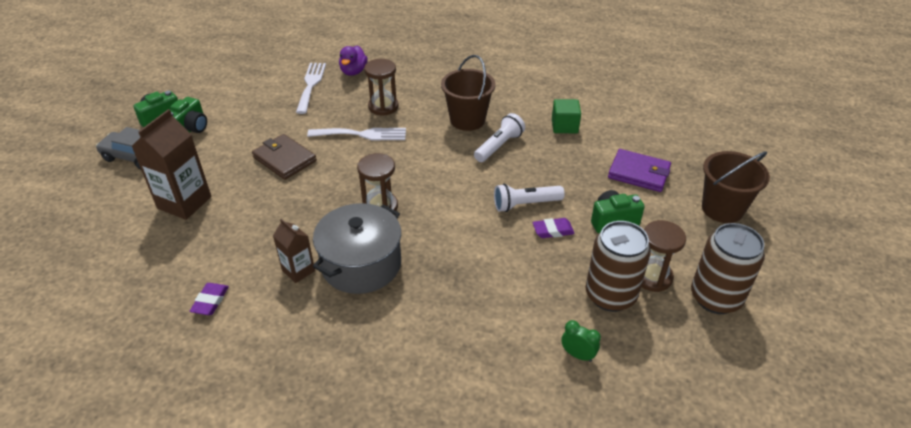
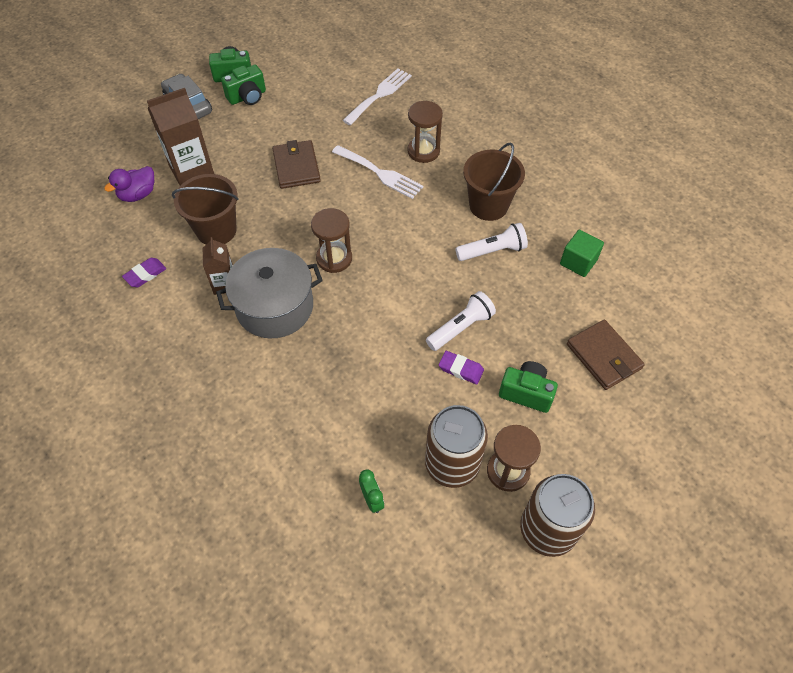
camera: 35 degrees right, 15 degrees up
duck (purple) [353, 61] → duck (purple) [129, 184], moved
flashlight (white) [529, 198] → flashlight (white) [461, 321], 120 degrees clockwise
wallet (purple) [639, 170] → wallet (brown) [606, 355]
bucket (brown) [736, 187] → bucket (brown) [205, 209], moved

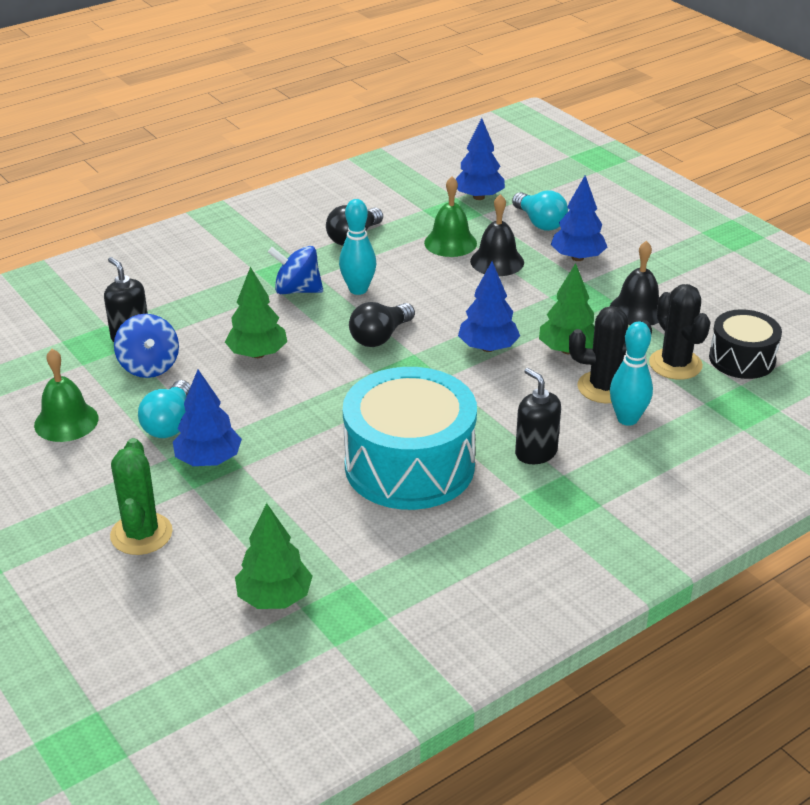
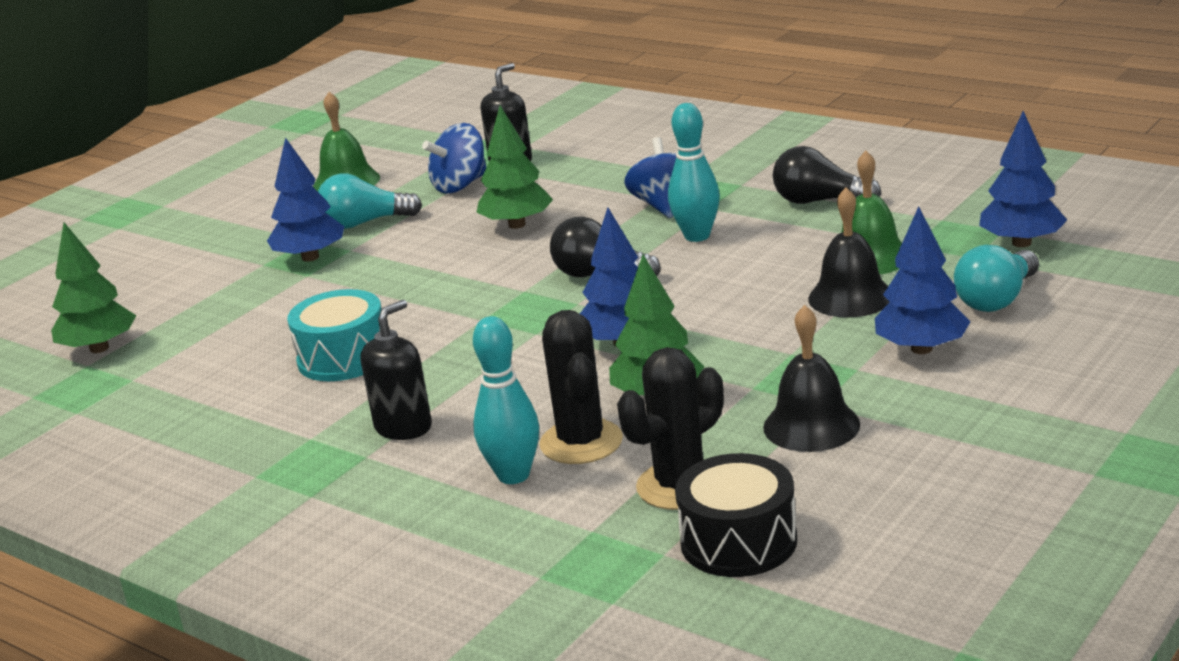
camera: 75 degrees right, 10 degrees down
cactus (green) [141, 496] → -
drum (turquoise) [410, 438] → drum (turquoise) [334, 335], x0.56

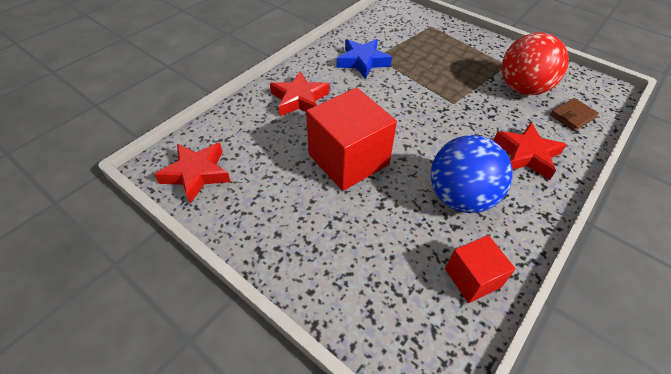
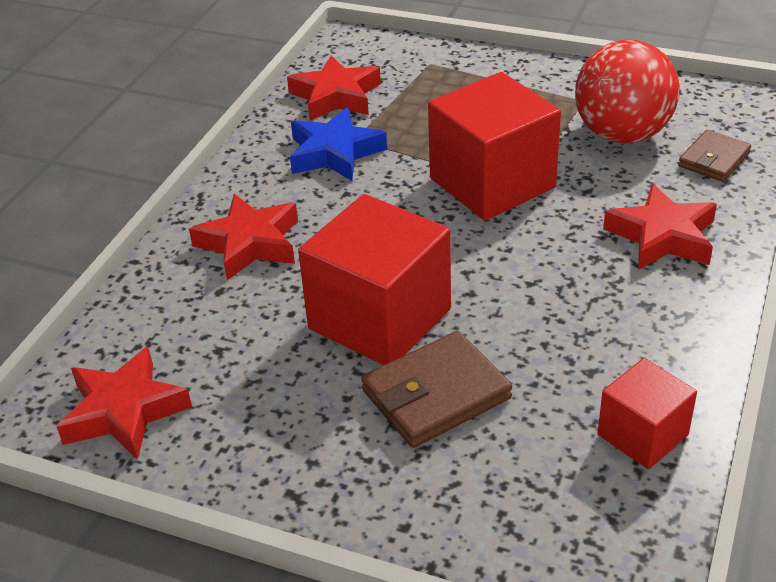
camera: 15 degrees left, 10 degrees down
ball (blue) [472, 174] → -
- → star (red) [334, 88]
- → wallet (brown) [436, 389]
- → cube (red) [494, 146]

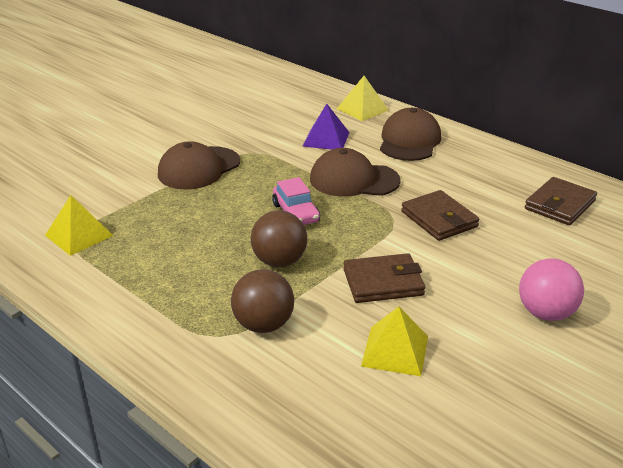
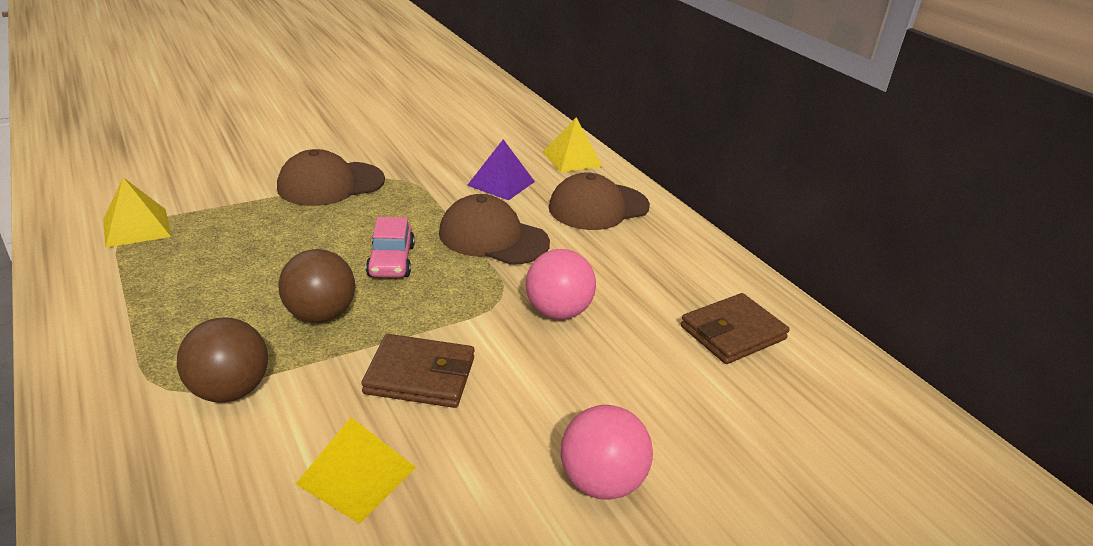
camera: 15 degrees right, 0 degrees up
cap (brown) [410, 134] → cap (brown) [599, 201], 150 degrees counterclockwise
wallet (brown) [440, 215] → ball (pink) [560, 284]

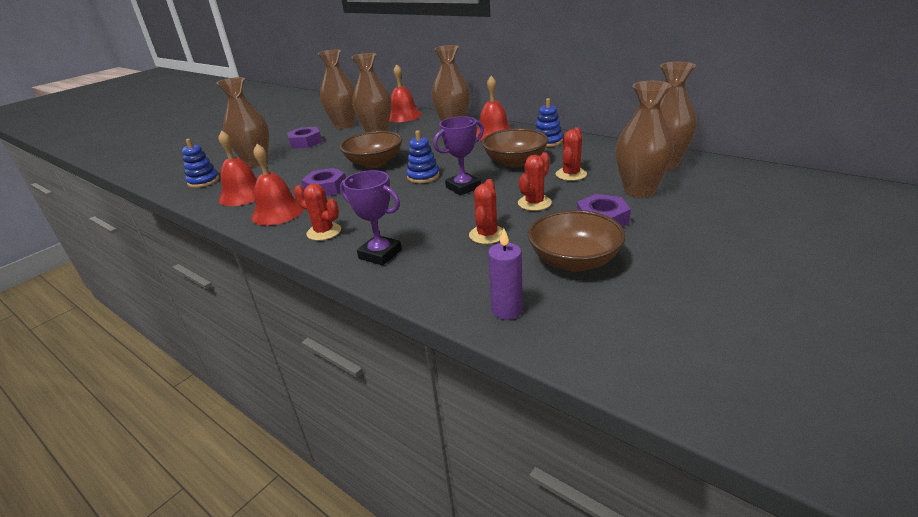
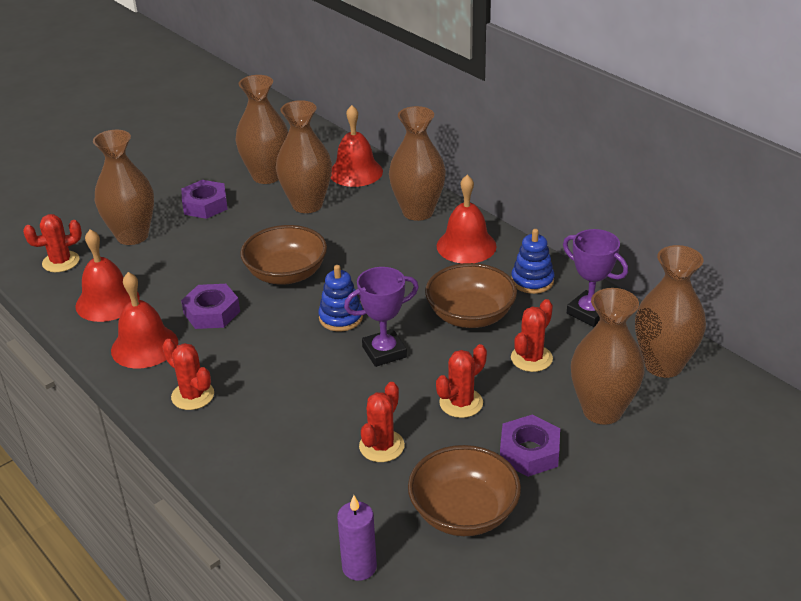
camera: 10 degrees right, 5 degrees up
stacking toy (blue) [200, 163] → cactus (red) [52, 243]
trophy (purple) [371, 217] → trophy (purple) [595, 278], moved

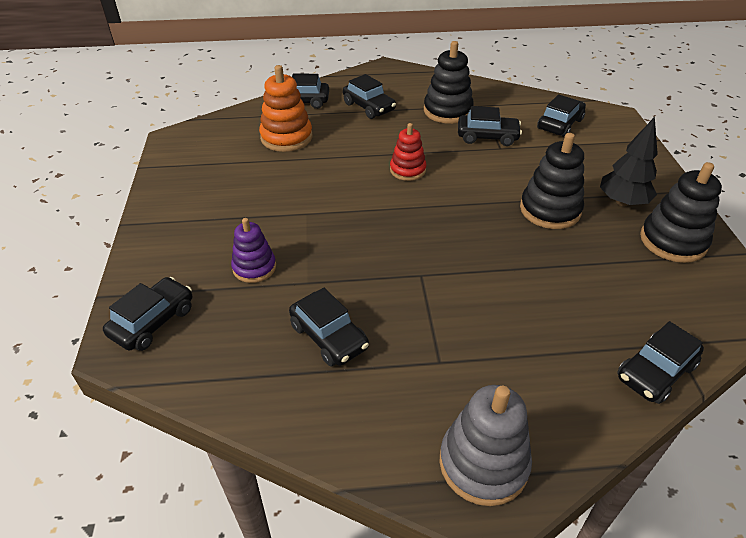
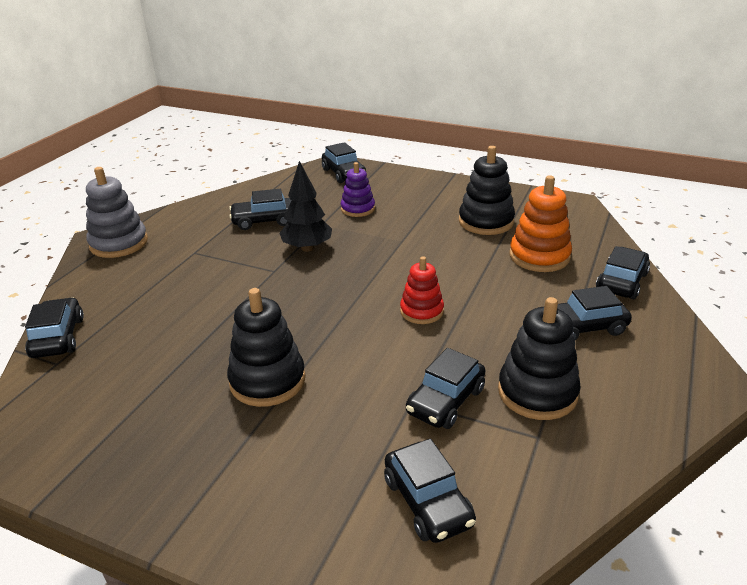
camera: 120 degrees right, 10 degrees down
tree (black) [629, 161] → tree (black) [305, 206], moved
stacking toy (black) [681, 212] → stacking toy (black) [487, 190], moved

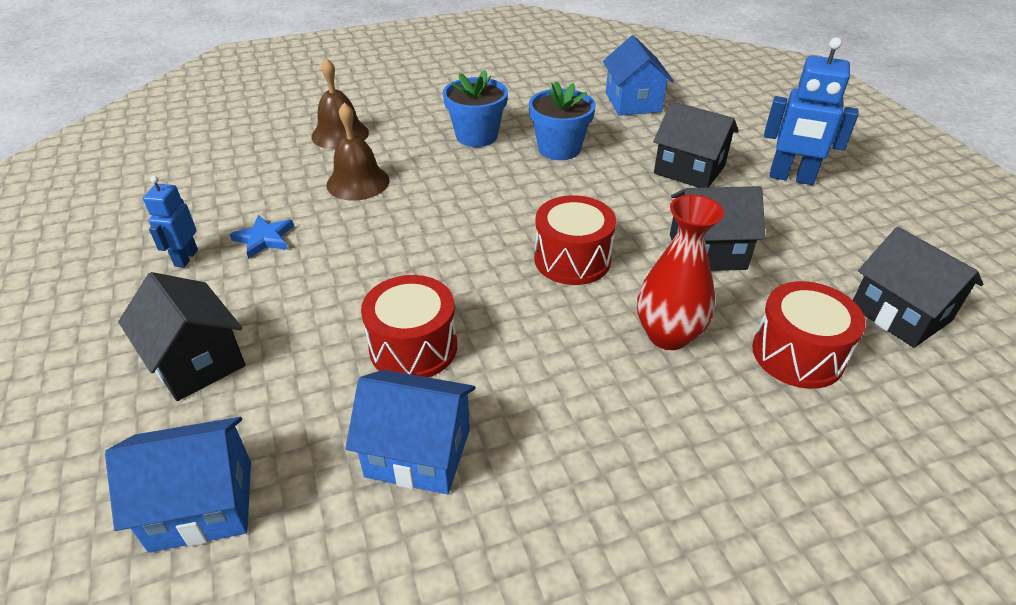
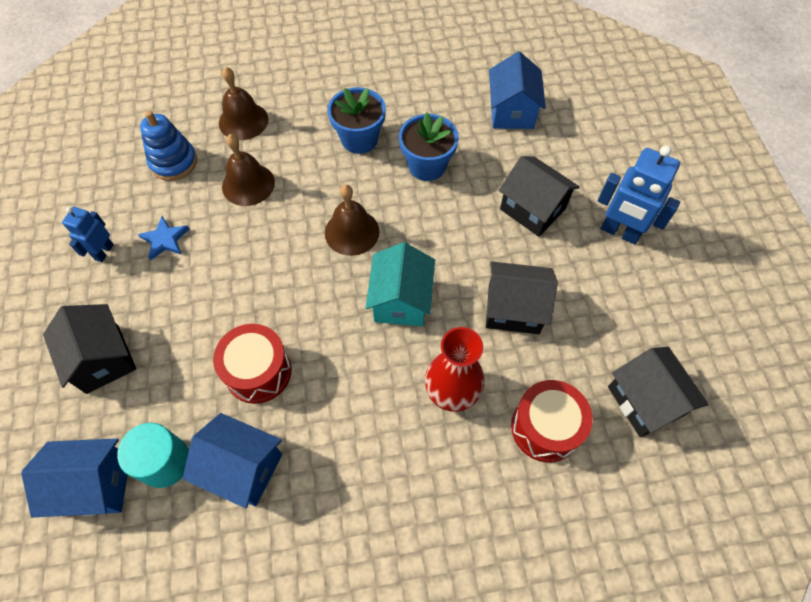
camera: 10 degrees right, 20 degrees up
drum (red) [575, 240] → house (turquoise) [400, 284]
- → cylinder (turquoise) [153, 455]
- → stacking toy (blue) [168, 146]
- → bell (brown) [352, 220]

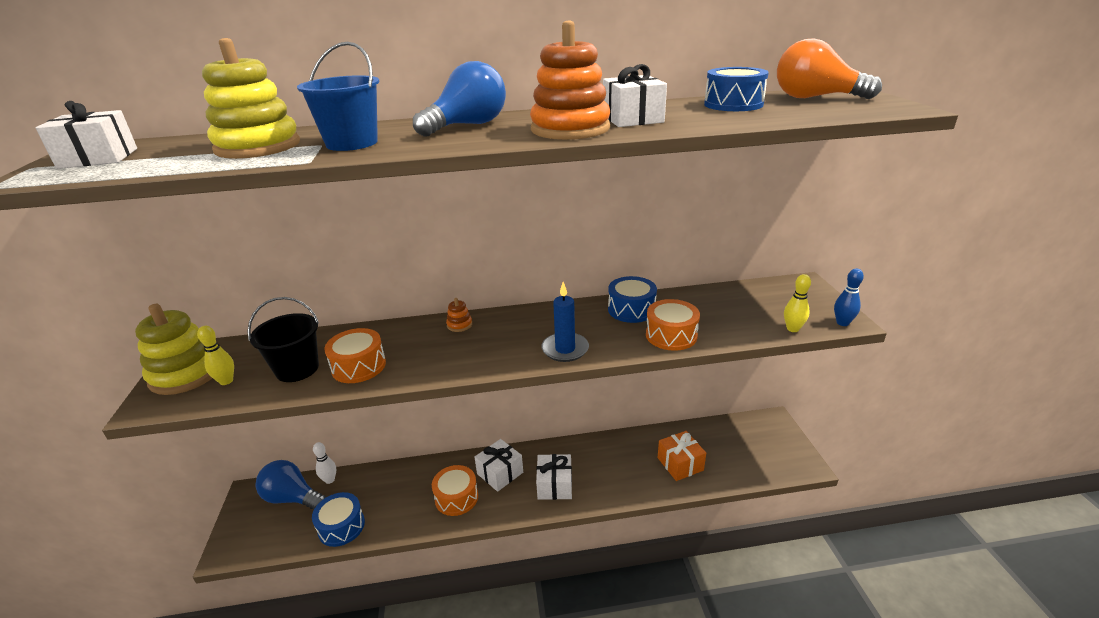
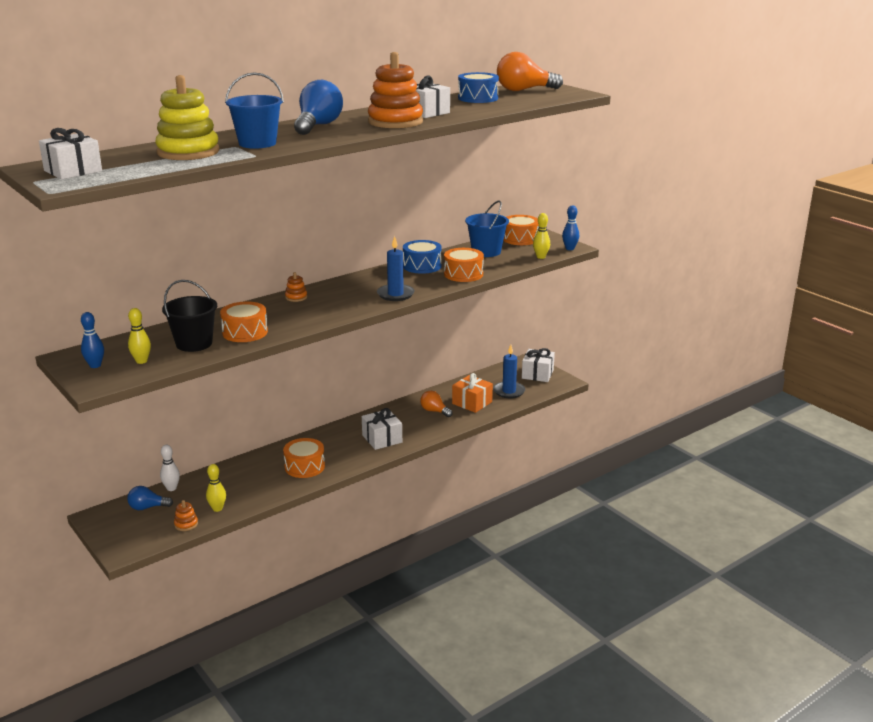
camera: 30 degrees left, 5 degrees down
stacking toy (yellow) [173, 349] → bowling pin (blue) [92, 340]
light bulb (blue) [291, 485] → light bulb (blue) [150, 498], x0.59
drum (blue) [338, 519] → bowling pin (yellow) [216, 488]
gift (white) [499, 465] → gift (white) [538, 365], moved
- → stacking toy (orange) [186, 515]
- → light bulb (orange) [436, 403]
- → bucket (blue) [487, 228]
- → candle (blue) [509, 371]
- → drum (orange) [521, 230]

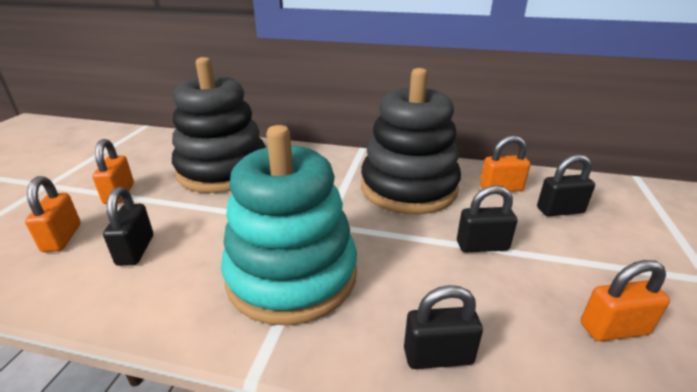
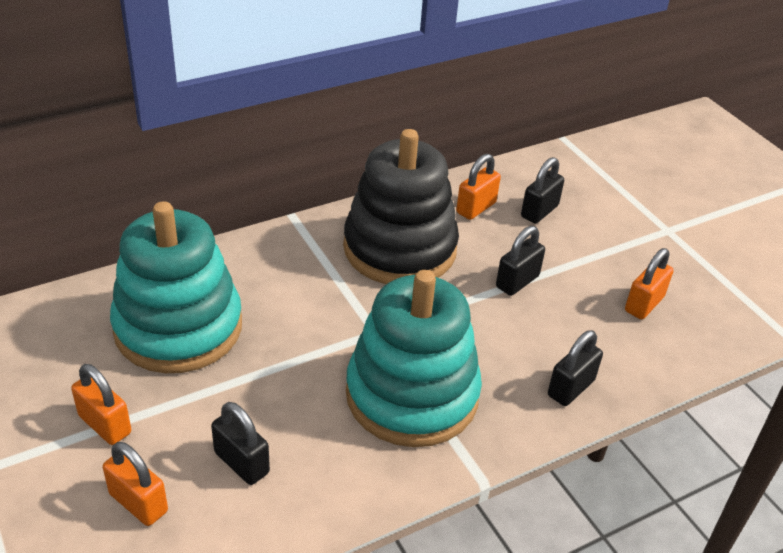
camera: 45 degrees left, 10 degrees up
stacking toy (black) [219, 125] → stacking toy (turquoise) [176, 287]

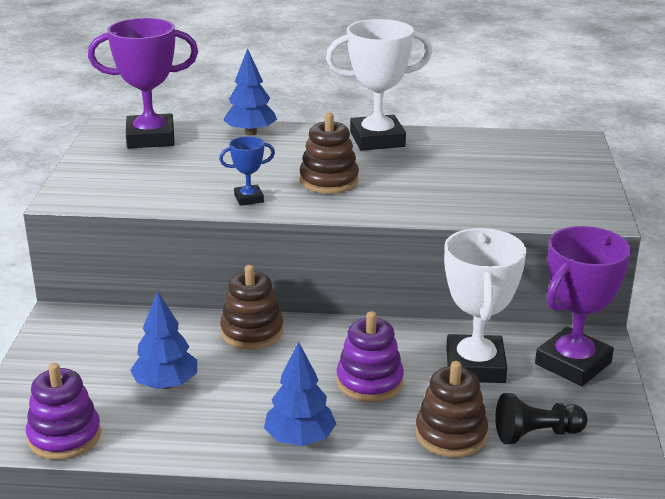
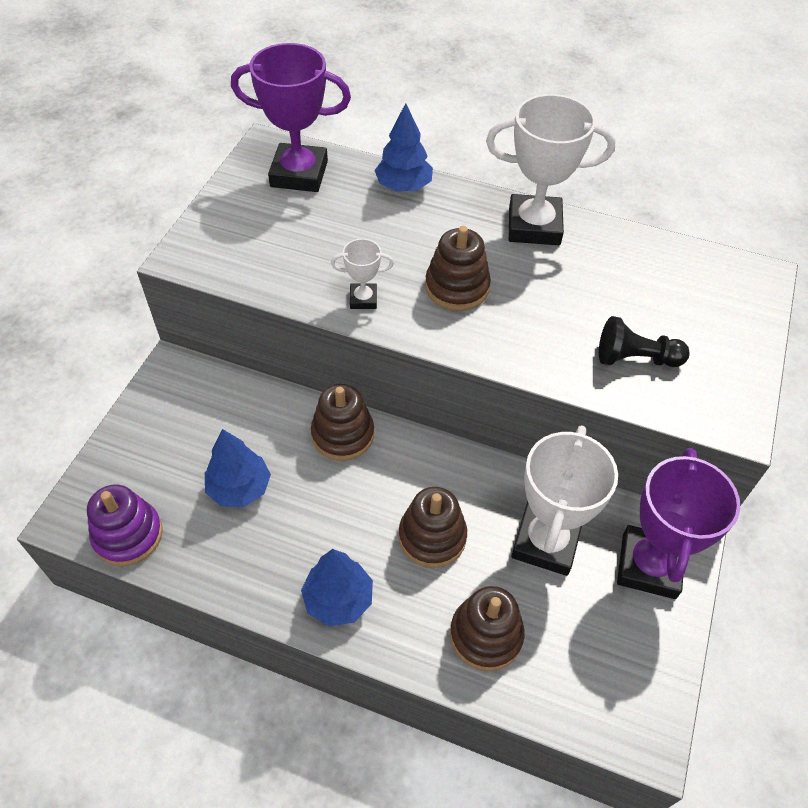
camera: 15 degrees right, 25 degrees up
trophy (blue) [247, 171] → trophy (white) [362, 274]
stacking toy (purple) [370, 356] → stacking toy (brown) [433, 527]
pawn (black) [541, 418] → pawn (black) [644, 341], moved
trophy (purple) [583, 306] → trophy (purple) [679, 523], 45 degrees counterclockwise

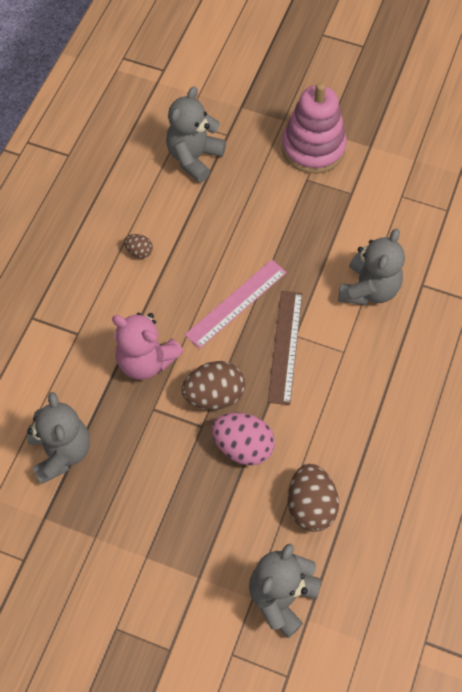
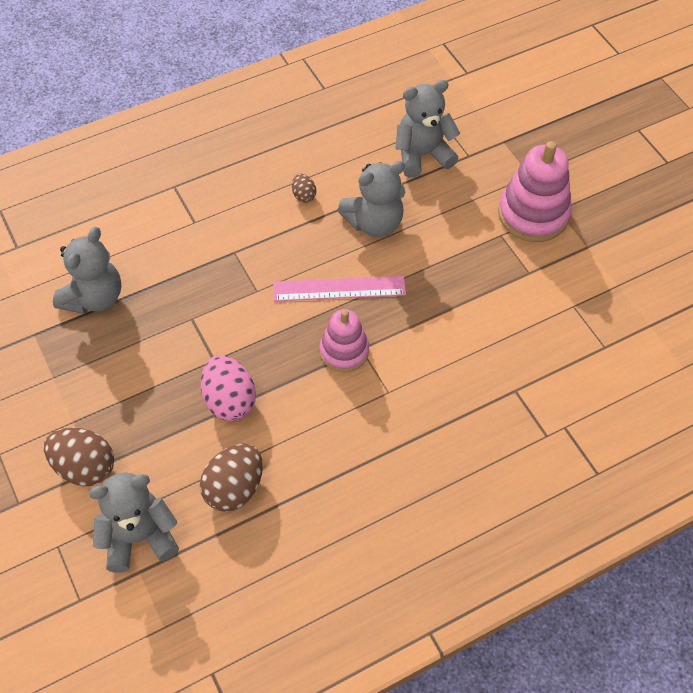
camera: 40 degrees right, 5 degrees down
teddy bear (pink) [148, 346] → -
egg (brown) [213, 385] → egg (brown) [79, 456], moved
ruler (brown) [285, 348] → stacking toy (pink) [344, 340]
teddy bear (grey) [371, 267] → teddy bear (grey) [371, 199], moved

